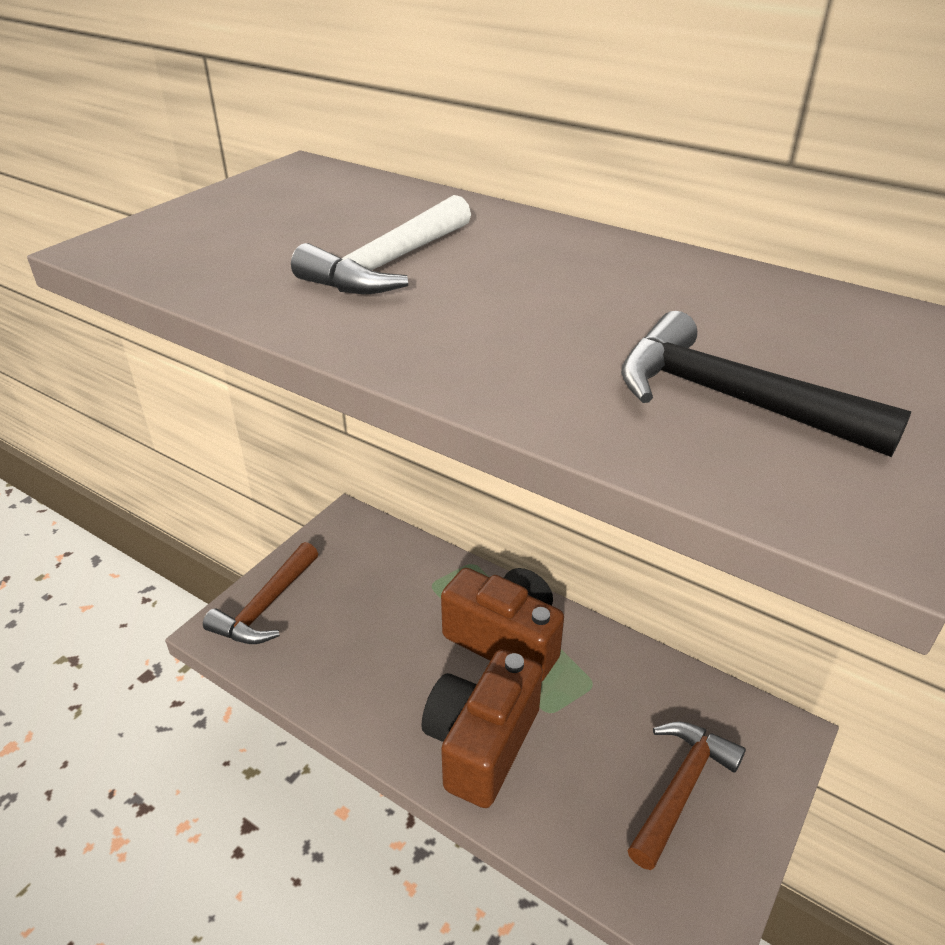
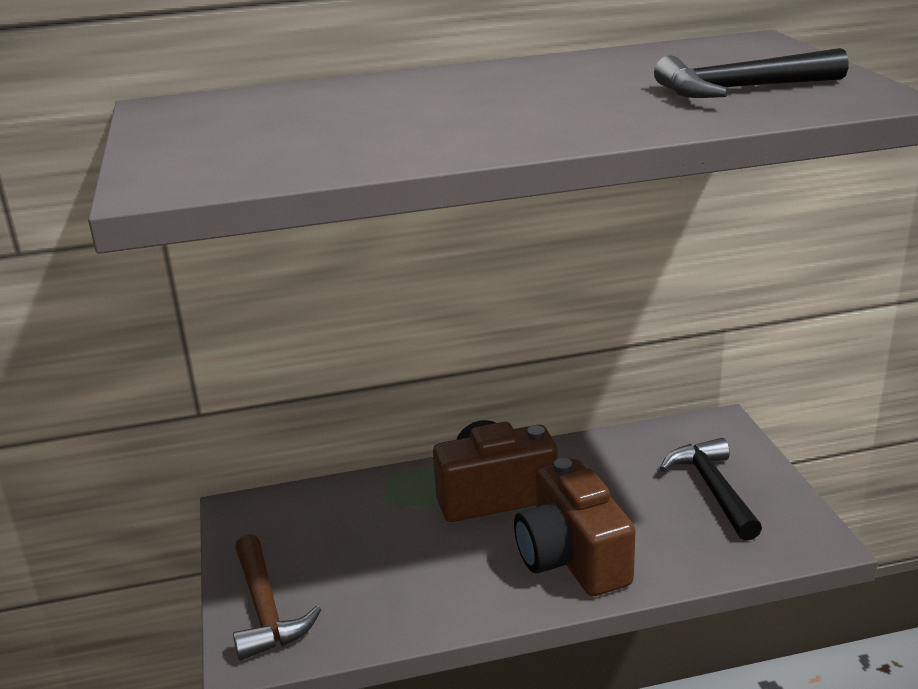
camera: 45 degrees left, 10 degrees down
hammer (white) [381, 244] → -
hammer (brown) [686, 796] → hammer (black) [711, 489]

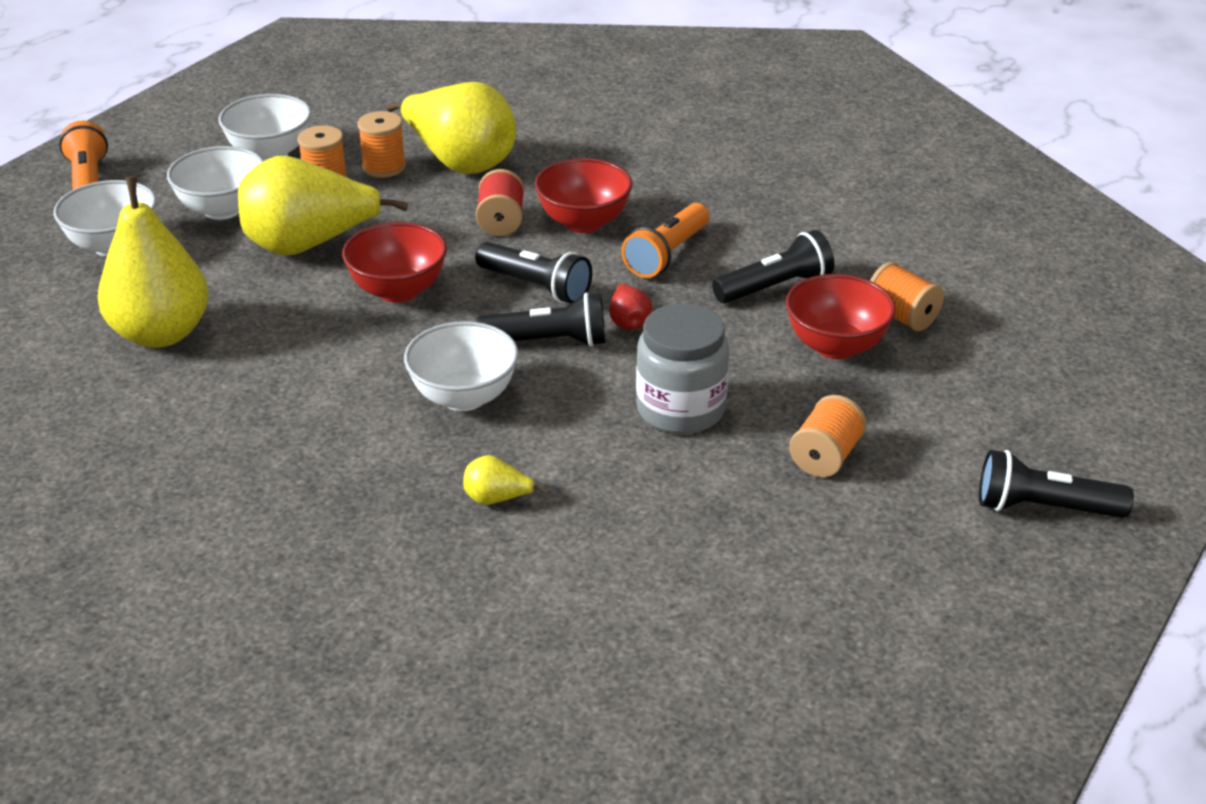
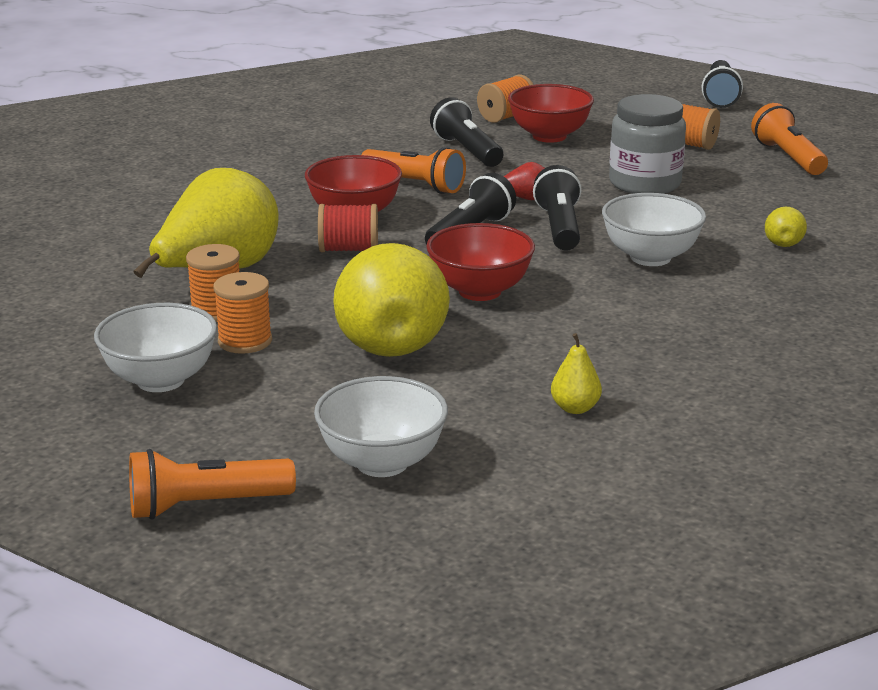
camera: 90 degrees left, 10 degrees down
pear (yellow) [153, 262] → pear (yellow) [576, 373], x0.41
bowl (white) [215, 183] → -
- → flashlight (orange) [789, 139]

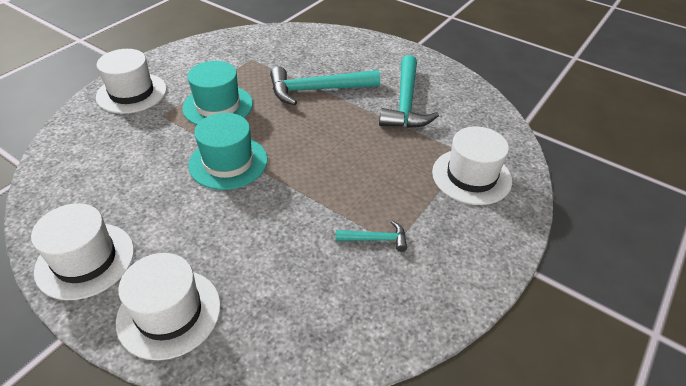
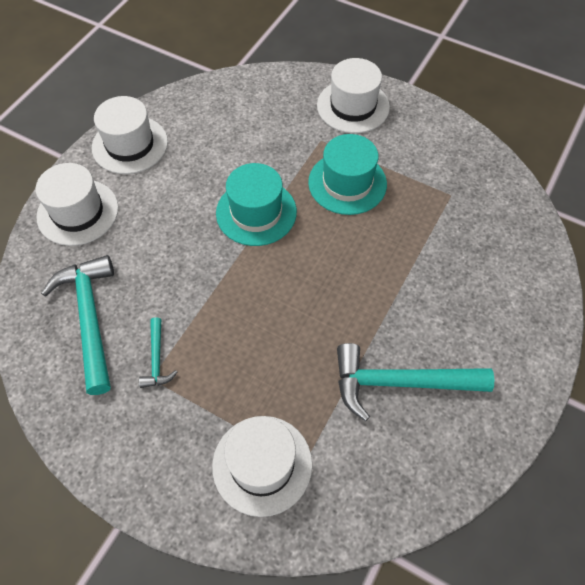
camera: 85 degrees right, 15 degrees up
hammer (turquoise) [325, 85] → hammer (turquoise) [77, 325], moved

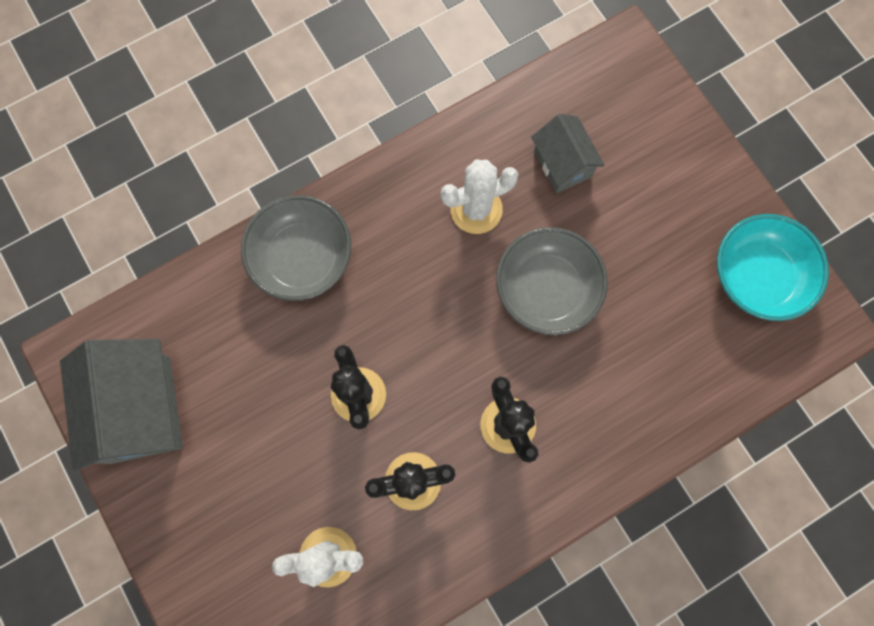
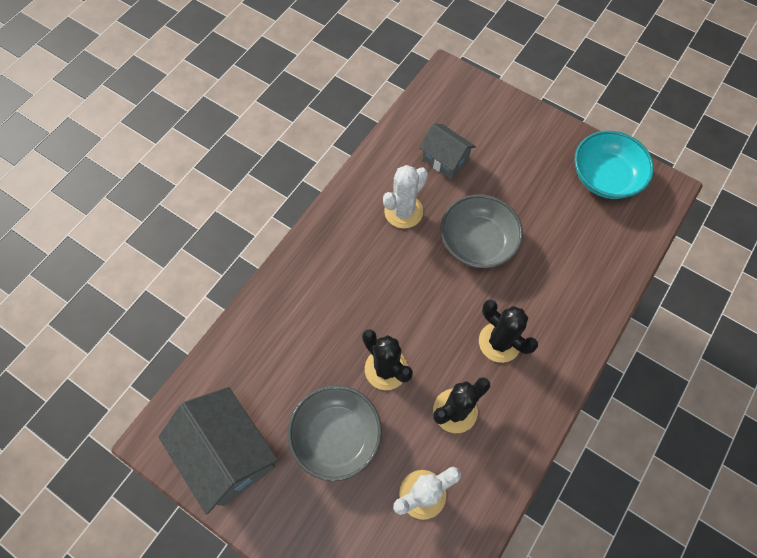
camera: 25 degrees left, 10 degrees down
bowl (grey) [296, 248] → bowl (grey) [335, 433], moved

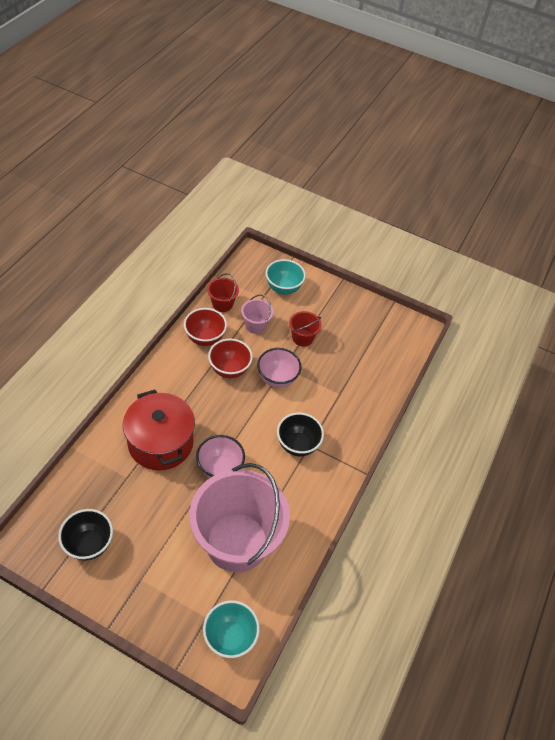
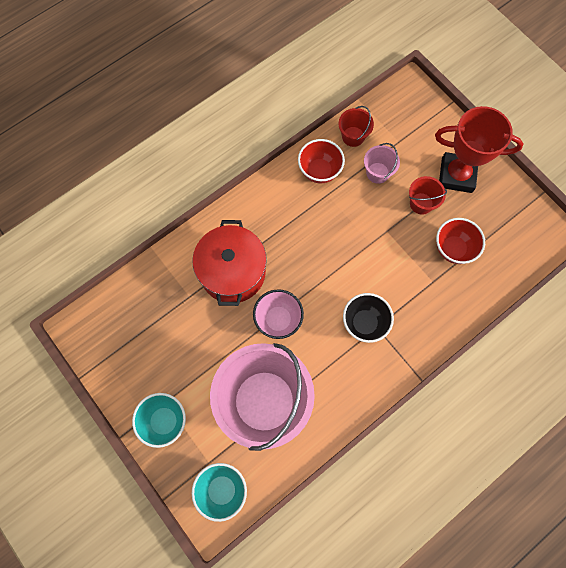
camera: 30 degrees right, 20 degrees up
bowl (black) [85, 534] → -
bowl (red) [230, 358] → bowl (red) [460, 241], moved
bowl (pink) [279, 368] → -
bowl (turquoise) [286, 277] → bowl (turquoise) [159, 420], moved
- → trophy (red) [479, 149]

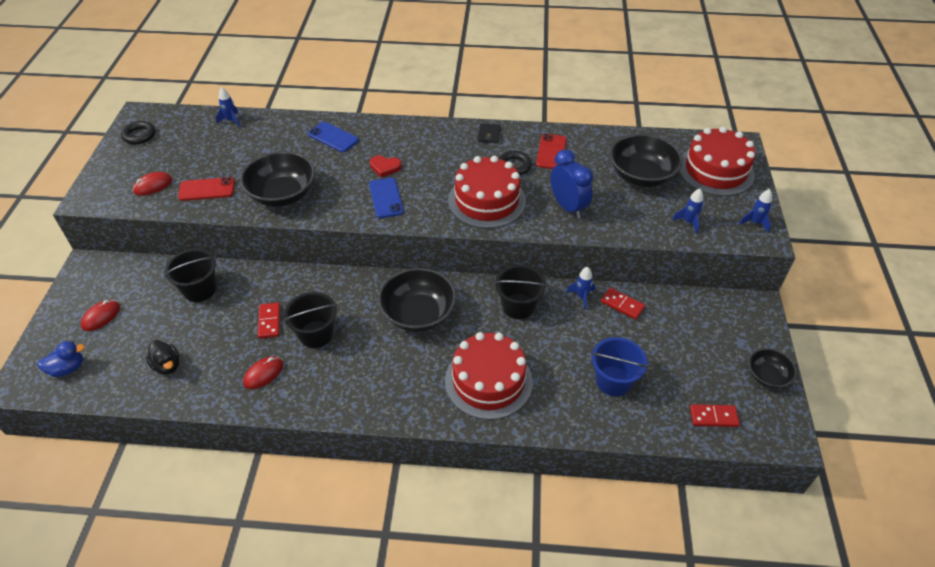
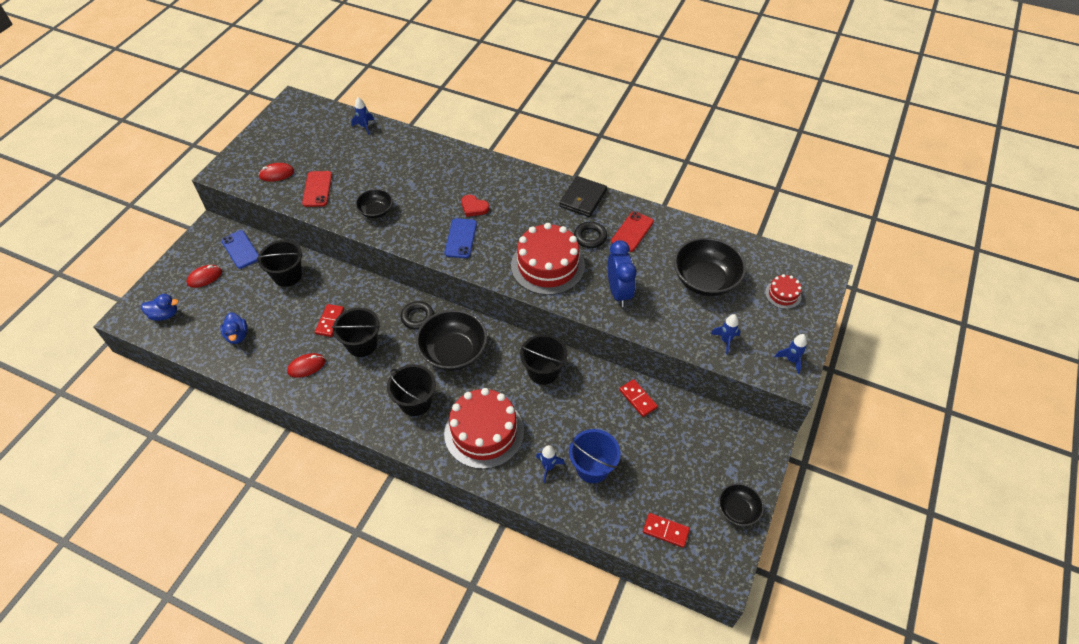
camera: 20 degrees right, 5 degrees up
ring (black) [138, 132] → ring (black) [417, 315], moved
duck (black) [162, 357] → duck (blue) [234, 328]
phone (red) [206, 189] → phone (red) [317, 189], 75 degrees clockwise
bowl (black) [277, 179] → bowl (black) [374, 203], x0.56
phone (blue) [333, 137] → phone (blue) [240, 249], moved
wallet (black) [489, 133] → wallet (black) [583, 196], x1.68
rocket (blue) [580, 288] → rocket (blue) [550, 464], moved
cake (red) [717, 161] → cake (red) [783, 291], x0.47
- → bucket (black) [411, 390]

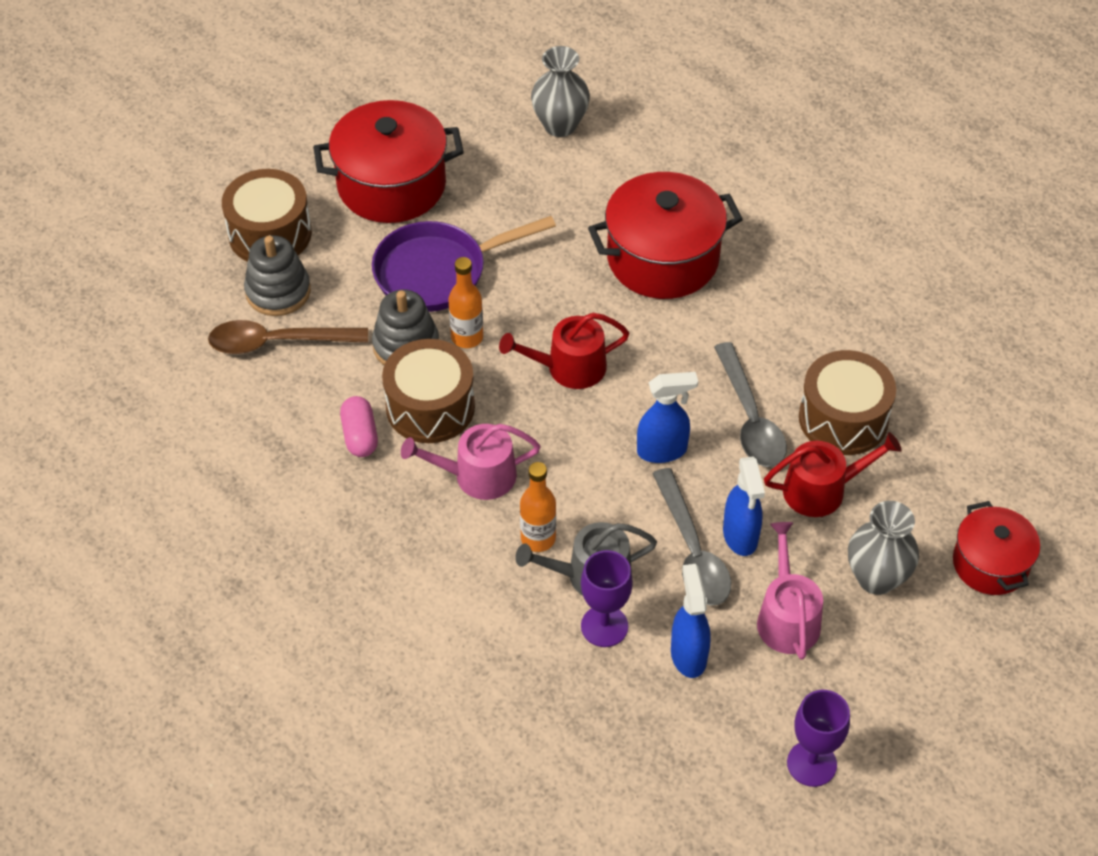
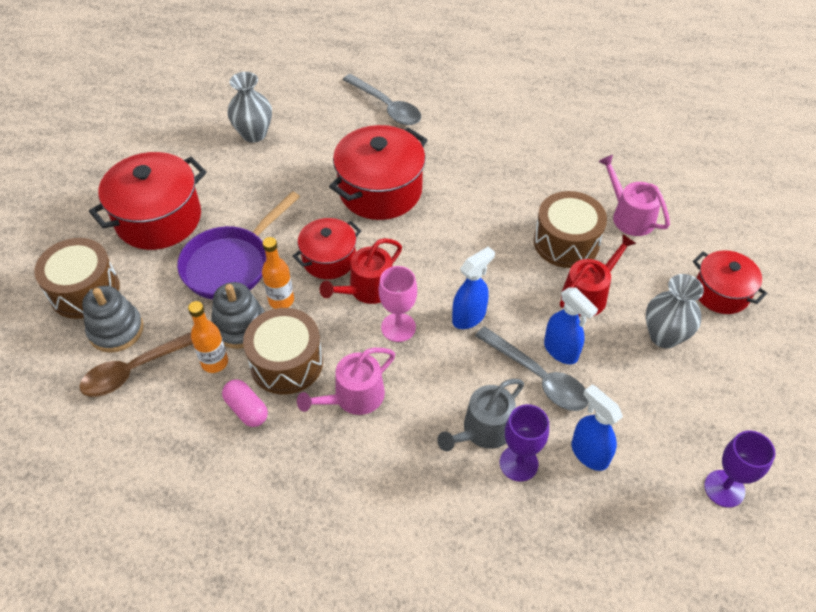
camera: 30 degrees left, 0 degrees up
bottle (orange) [538, 507] → bottle (orange) [208, 337], moved
spoon (grey) [750, 404] → spoon (grey) [382, 99], moved
watering can (pink) [790, 591] → watering can (pink) [634, 195], moved
- → pot (red) [327, 248]
- → goblet (pink) [398, 304]

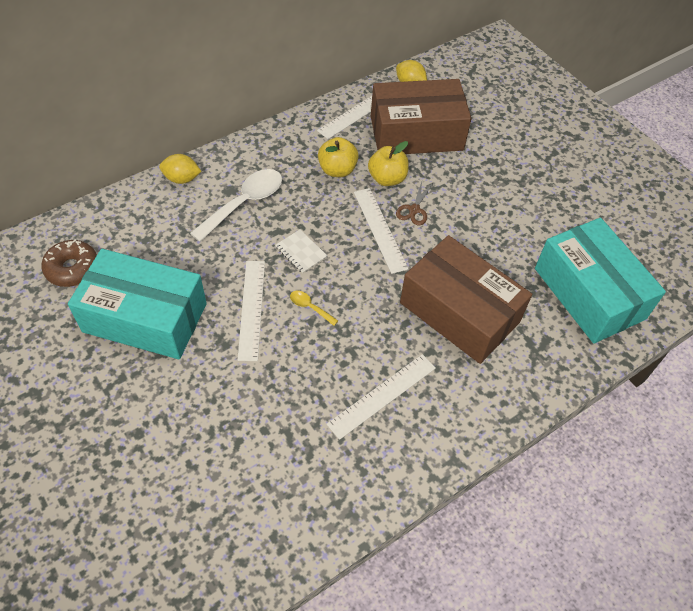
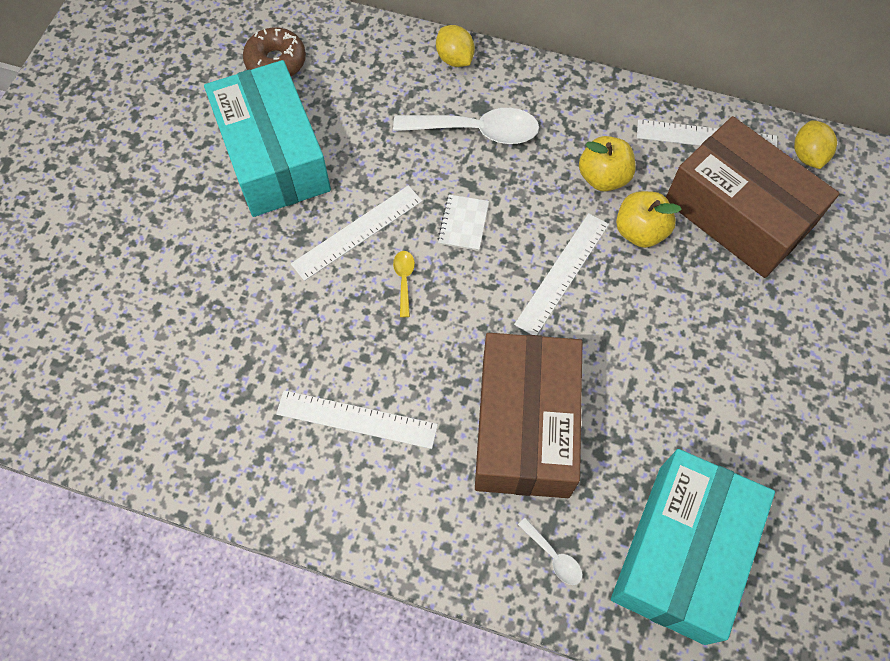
camera: 55 degrees right, 10 degrees up
scissors (brown) [414, 203] → -
- → spoon (white) [550, 551]

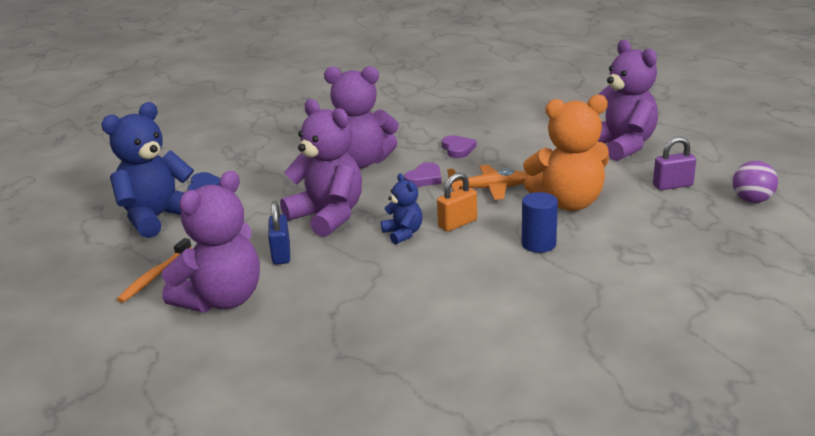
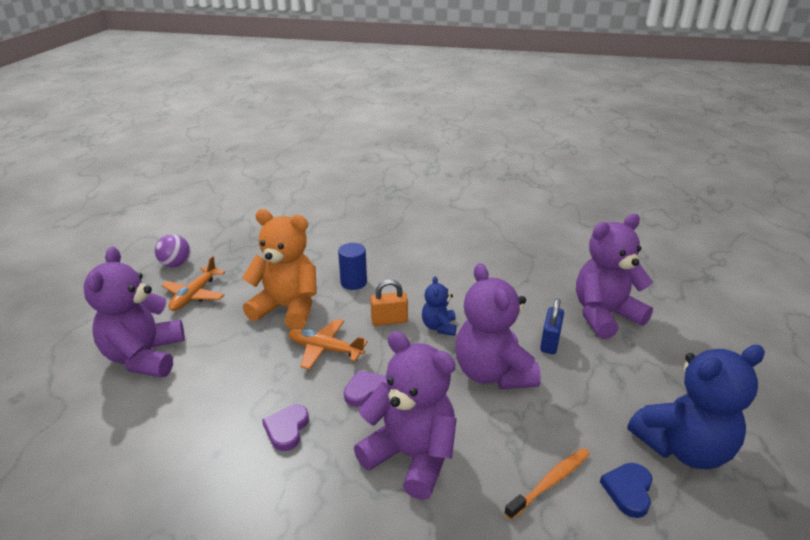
camera: 155 degrees left, 5 degrees up
toothbrush (orange) [154, 270] → toothbrush (orange) [547, 484], moved
padlock (purple) [674, 163] → plane (orange) [193, 283]

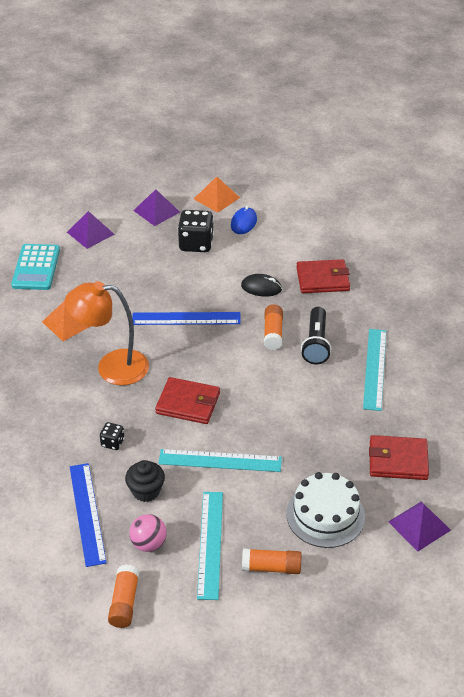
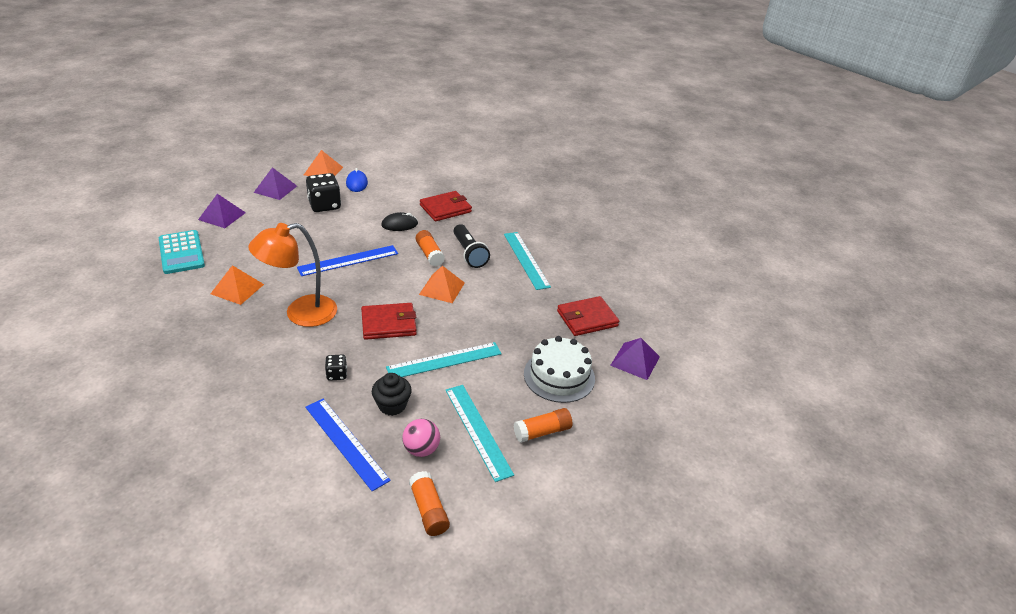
camera: 30 degrees left, 5 degrees down
- → pyramid (orange) [442, 284]

